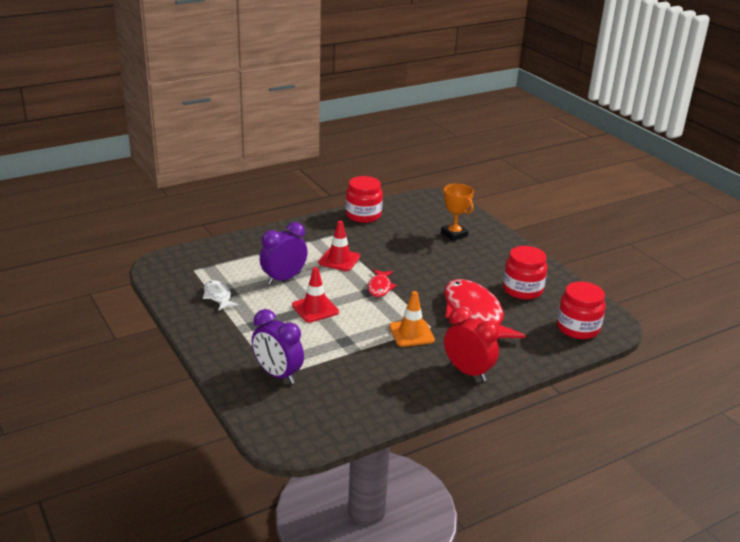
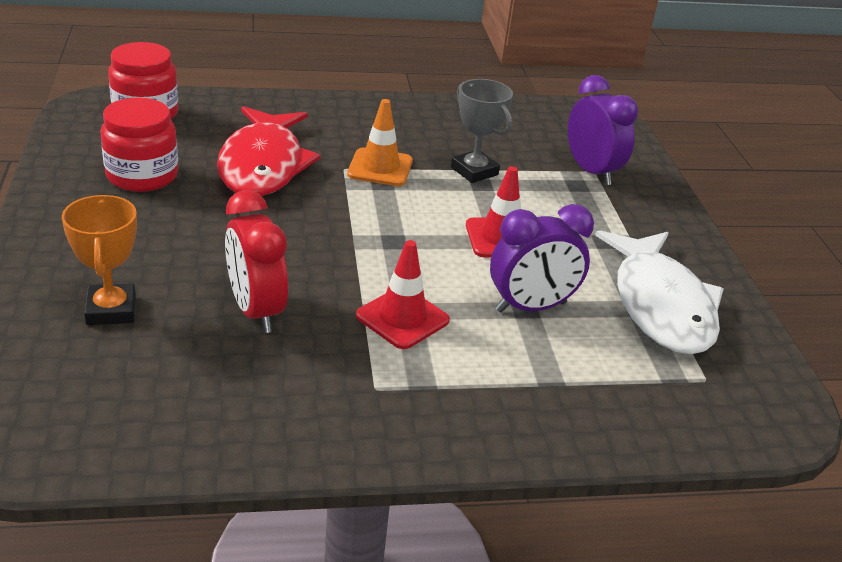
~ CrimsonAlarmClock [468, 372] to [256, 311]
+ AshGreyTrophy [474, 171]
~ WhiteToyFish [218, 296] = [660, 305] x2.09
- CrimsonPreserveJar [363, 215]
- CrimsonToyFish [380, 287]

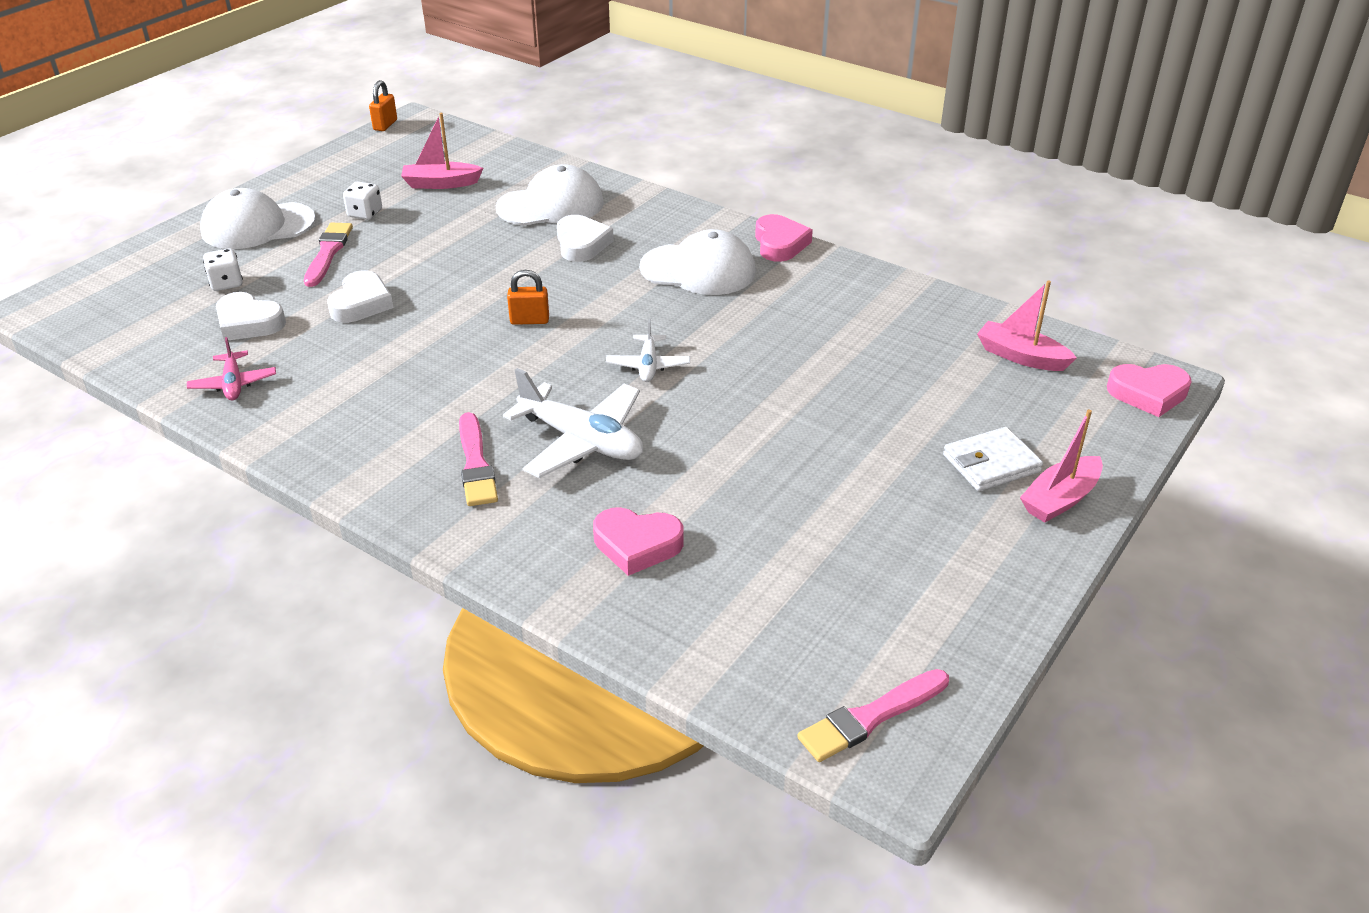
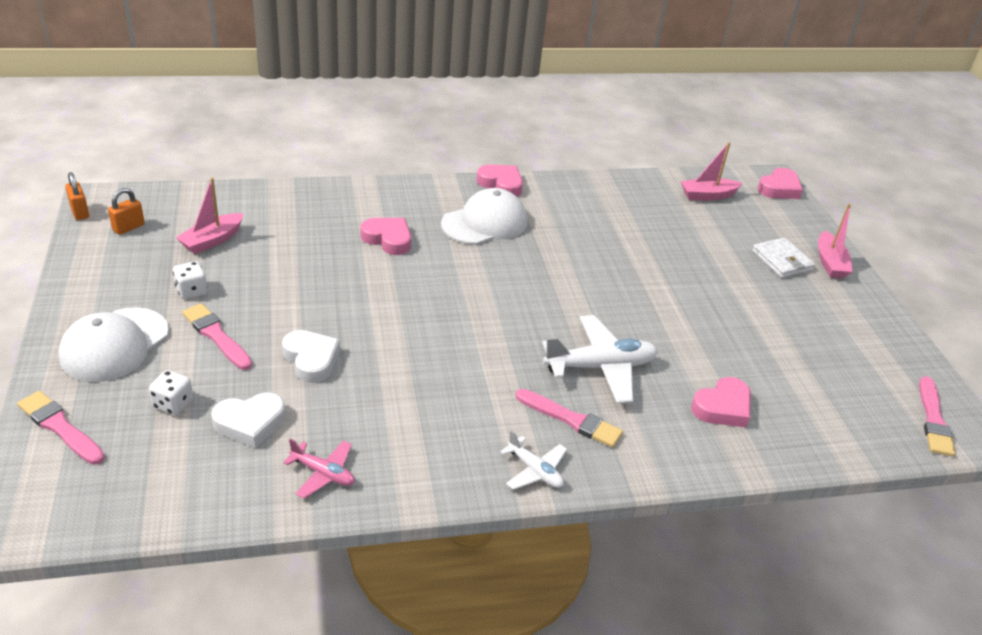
+ RosyBrush [60, 427]
~ OrangeColouredLock [529, 320] to [128, 227]
~ WhiteLoveHeart [581, 244] to RosyLoveHeart [388, 239]
~ WhiteToyPlane [648, 366] to [535, 470]
~ WhiteCardWallet [991, 463] = [782, 261] 45 degrees counterclockwise
- WhiteBaseballCap [550, 205]

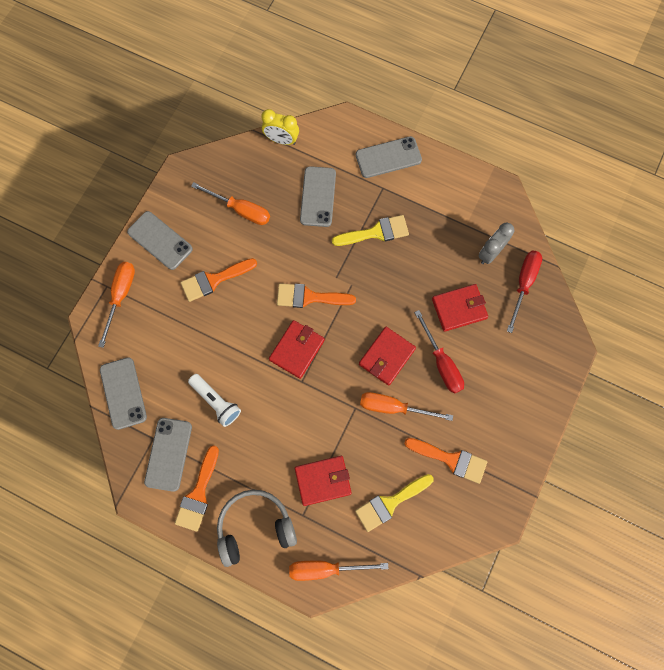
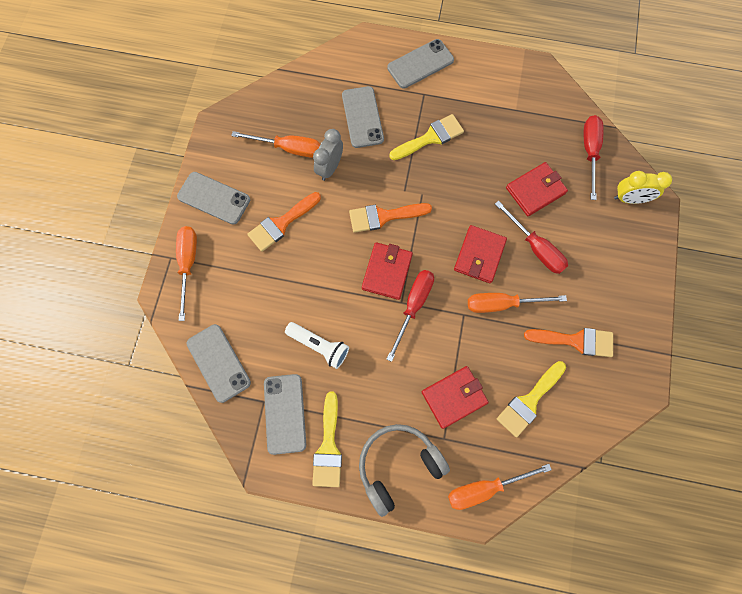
~ OrangeColouredBrush [198, 493] to BrightYellowBrush [328, 446]
~ AshGreyAlarmClock [490, 253] to [330, 168]
+ CrimsonHandScrewdriver [413, 306]
~ BrightYellowAlarmClock [281, 140] to [629, 199]

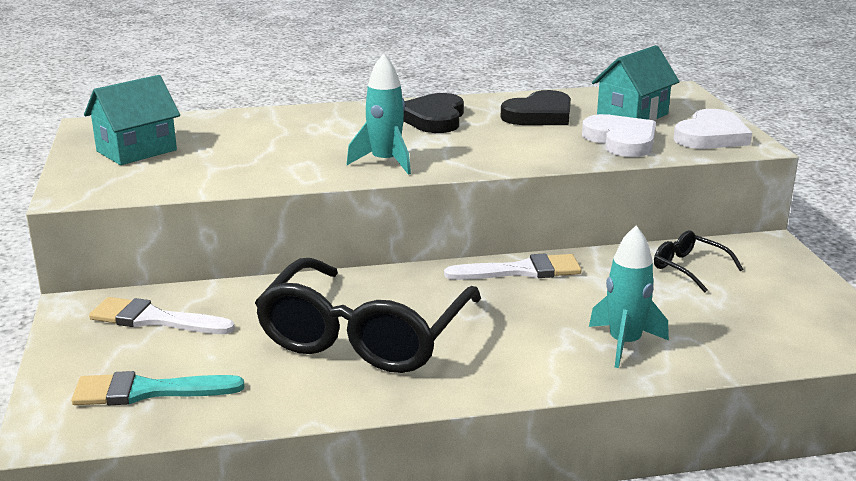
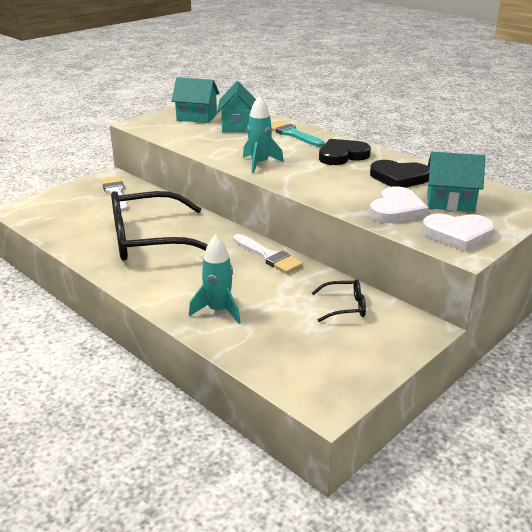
+ AquaHouse [237, 126]
~ AquaBrush [147, 391] to [293, 134]
~ EbonyGlasses [689, 268] = [344, 307] 75 degrees clockwise

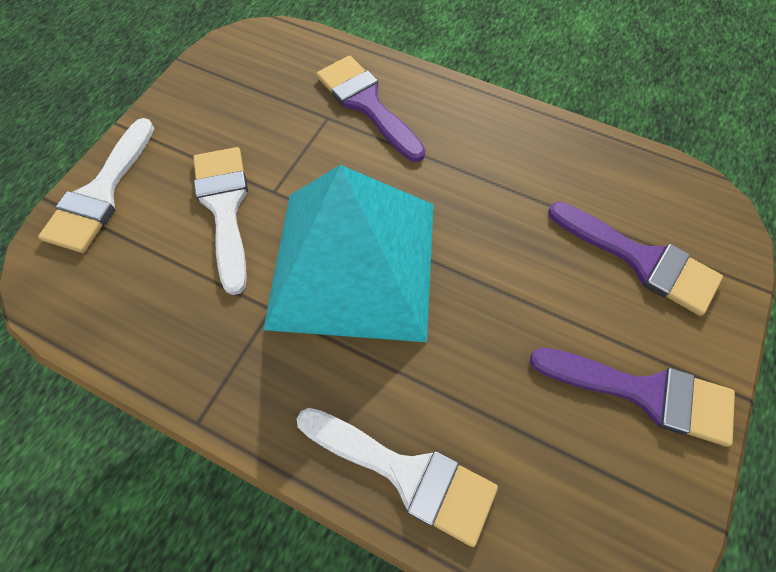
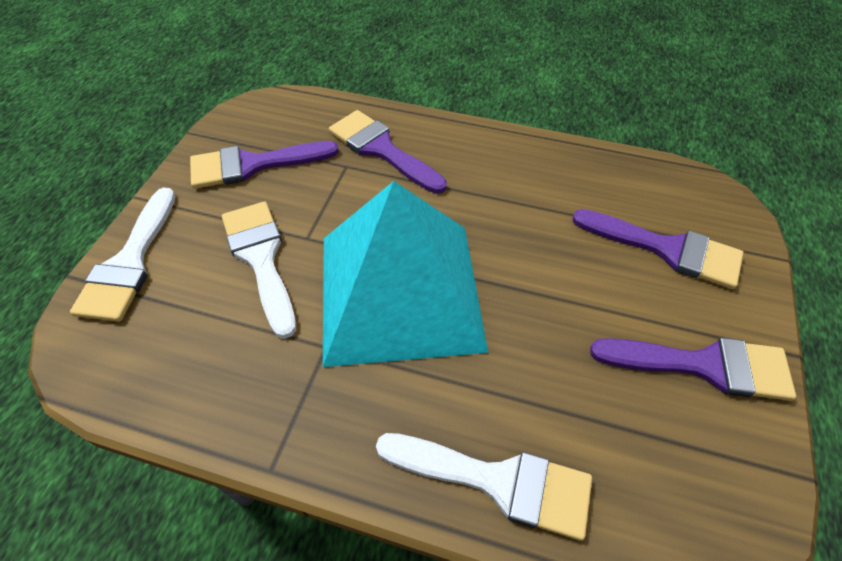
+ PurpleBrush [253, 165]

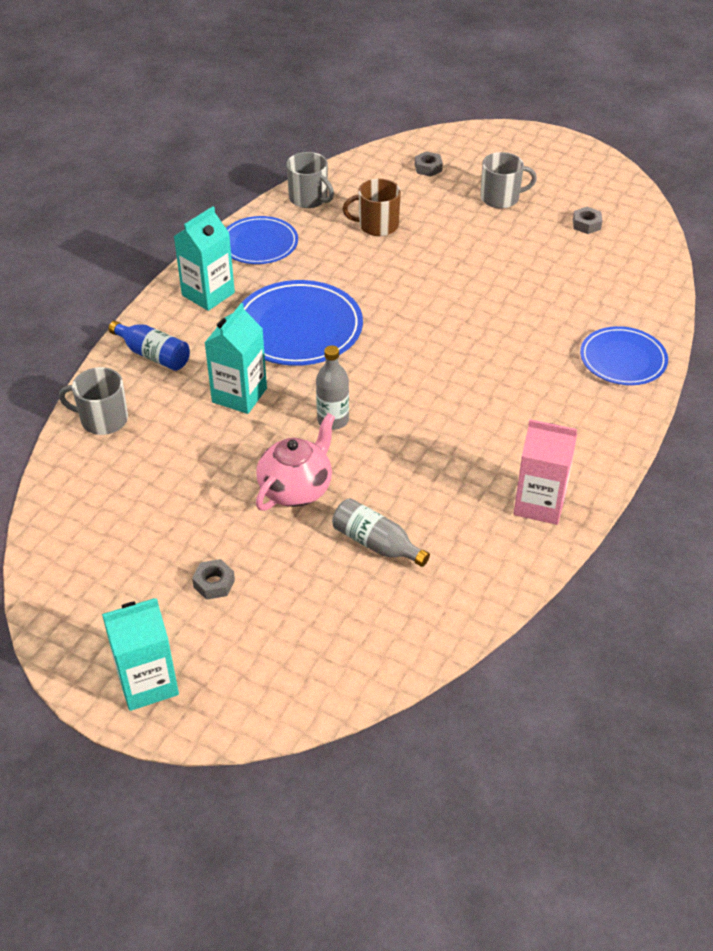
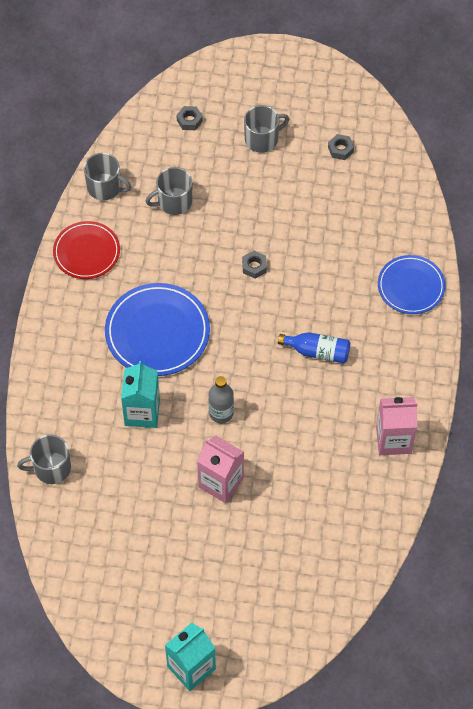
~ CobaltFlatDish [259, 244] to CrimsonFlatDish [86, 252]
~ RussetTeaMug [377, 225] to AshGreyTeaMug [174, 202]
~ RosyTeaPot [296, 488] to RosyMilkCarton [221, 482]
~ AshGreyHexNut [214, 583] to [254, 266]
~ CobaltFlask [153, 355] to [317, 351]
- AquaMilkCarton [208, 294]
- AshGreyFlask [376, 543]

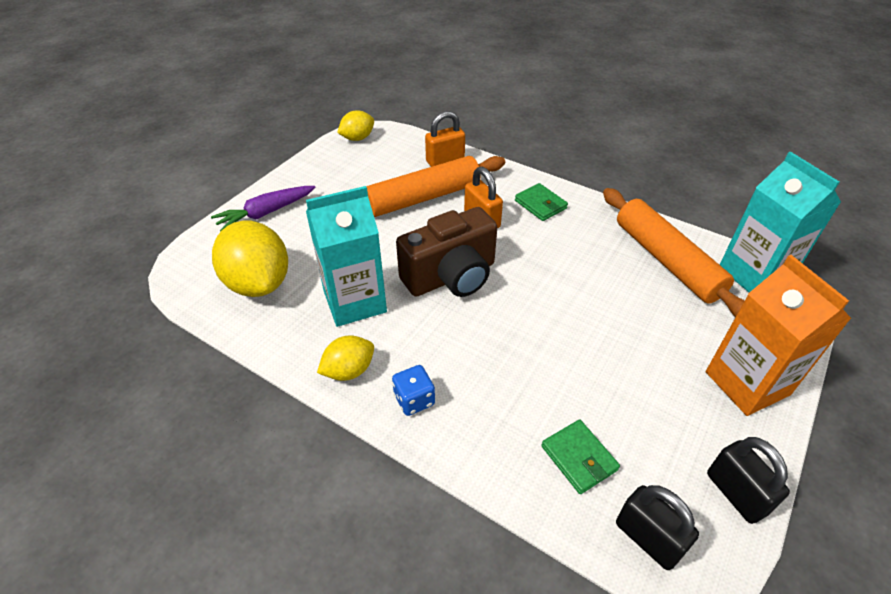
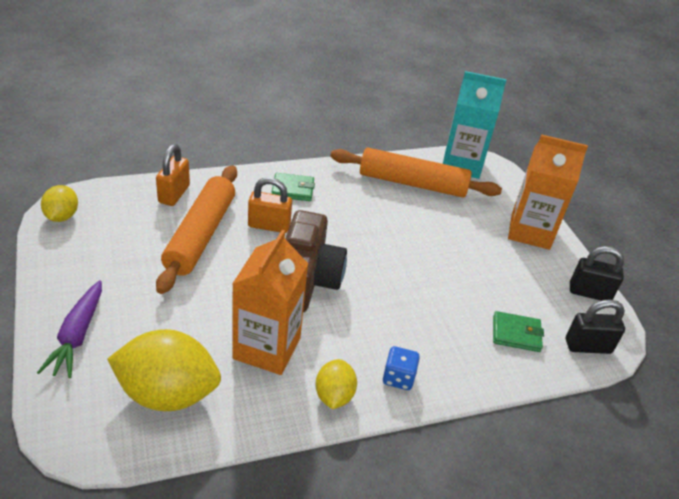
~ AquaMilkCarton [355, 301] to OrangeColouredMilkCarton [267, 348]

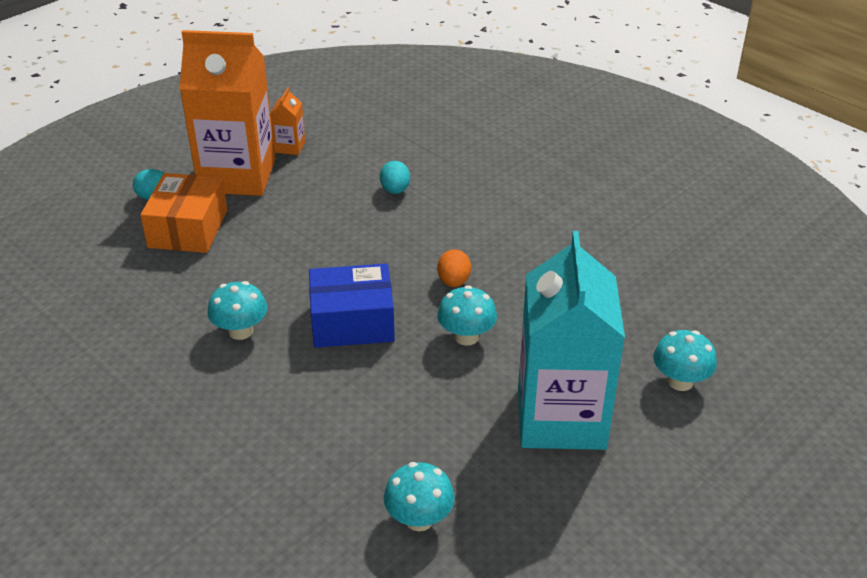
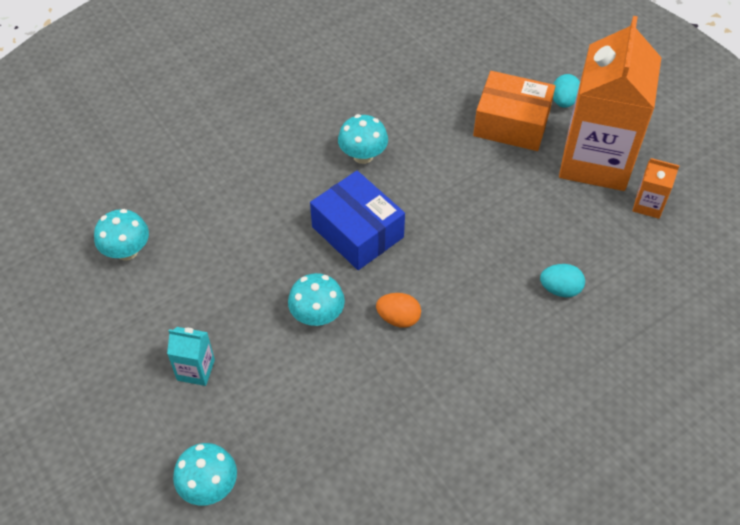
~ AquaMilkCarton [561, 417] = [196, 370] x0.40
~ CobaltPackage [352, 322] = [357, 232] 45 degrees counterclockwise

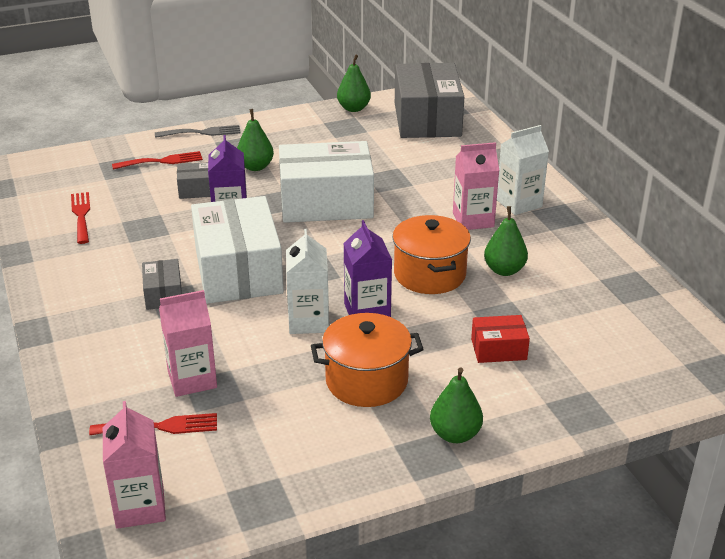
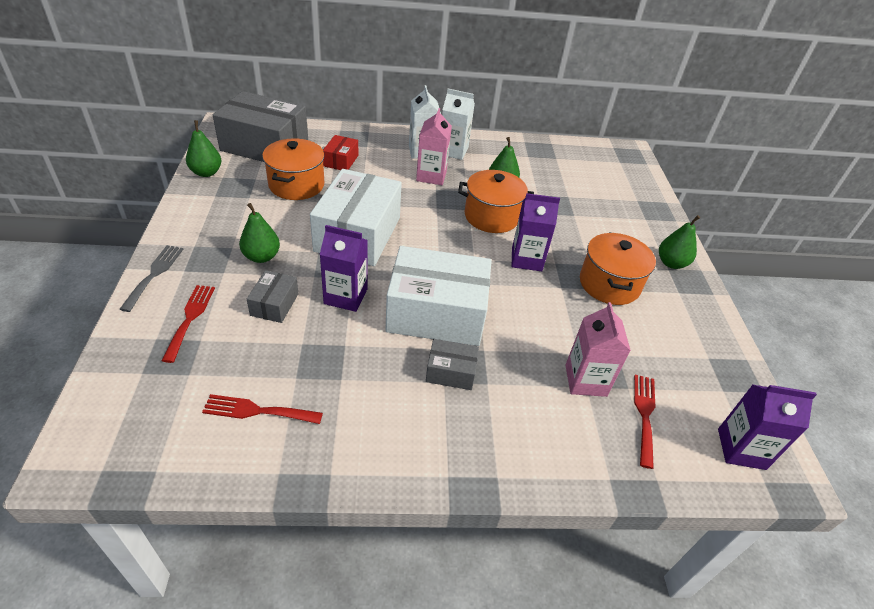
+ OrangeColouredStockpot [296, 185]
~ CrimsonPackage [498, 349] to [341, 161]
~ WhiteMilkCarton [308, 321] to [453, 151]
~ RosyMilkCarton [140, 507] to PurpleMilkCarton [741, 449]

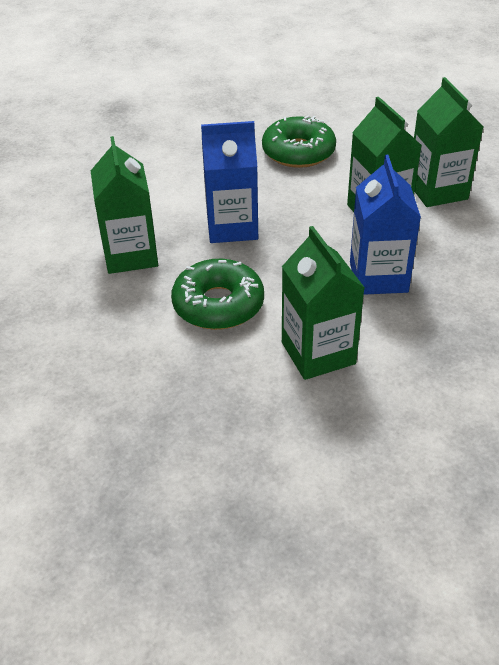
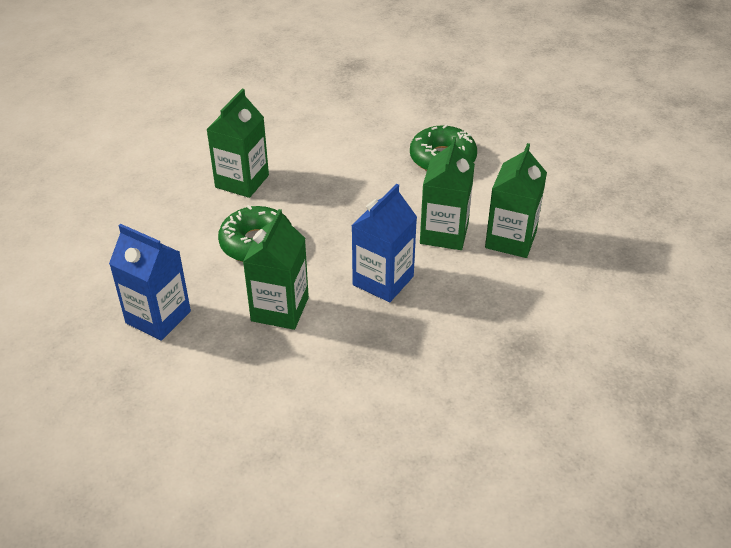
~ CobaltMilkCarton [232, 227] to [158, 317]

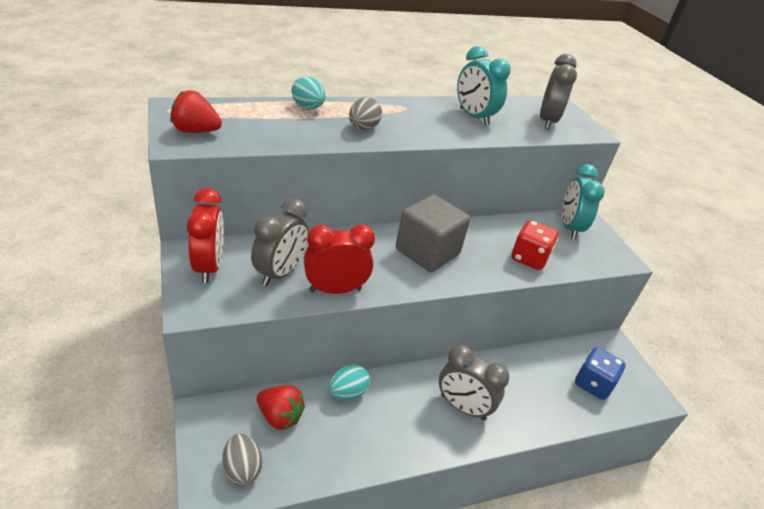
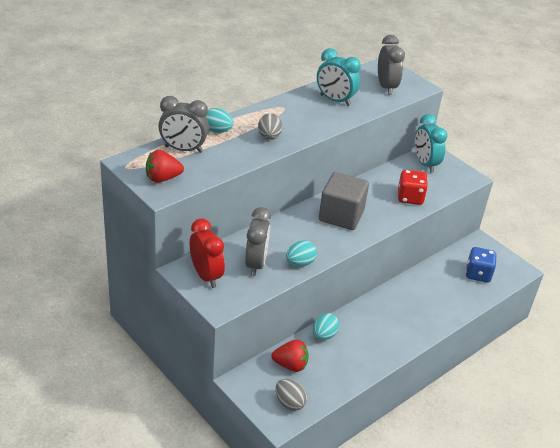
~ AshGreyAlarmClock [462, 407] to [183, 149]
~ CrimsonAlarmClock [335, 290] to AquaToyEgg [300, 263]

